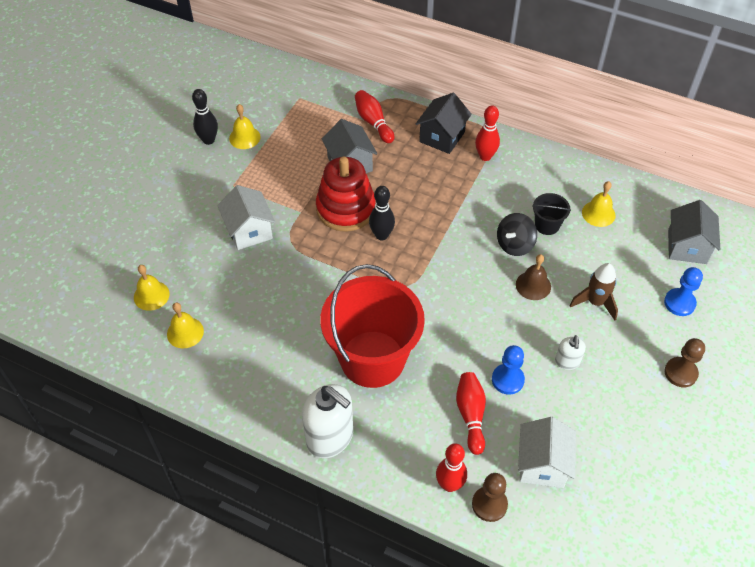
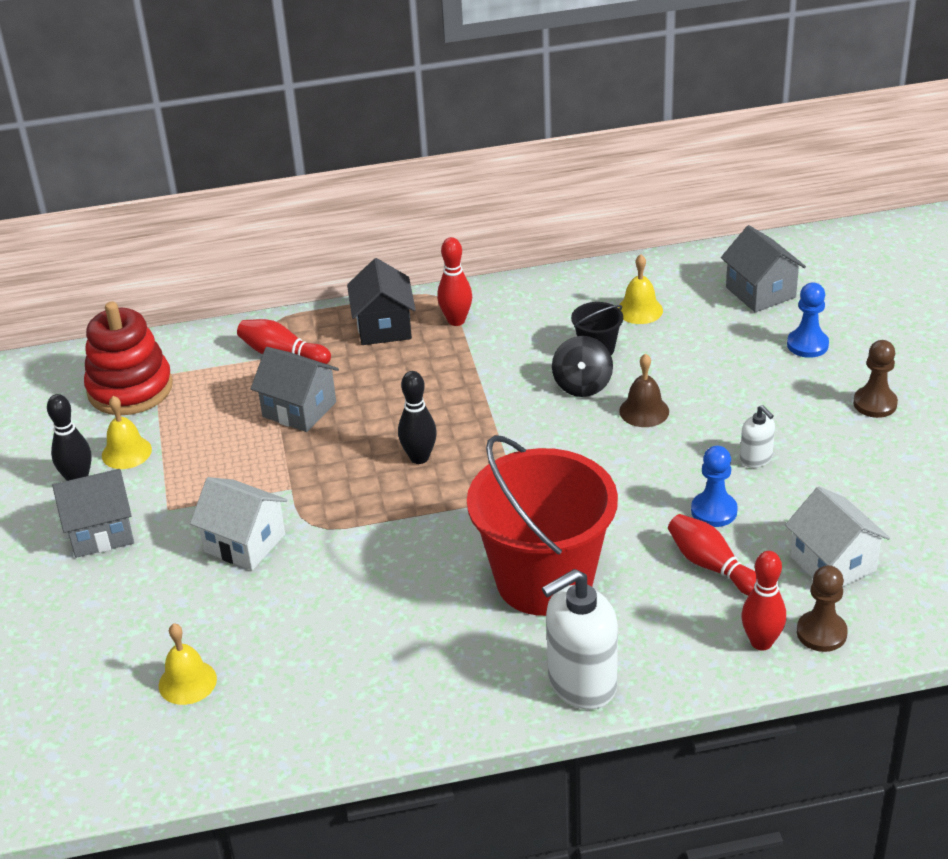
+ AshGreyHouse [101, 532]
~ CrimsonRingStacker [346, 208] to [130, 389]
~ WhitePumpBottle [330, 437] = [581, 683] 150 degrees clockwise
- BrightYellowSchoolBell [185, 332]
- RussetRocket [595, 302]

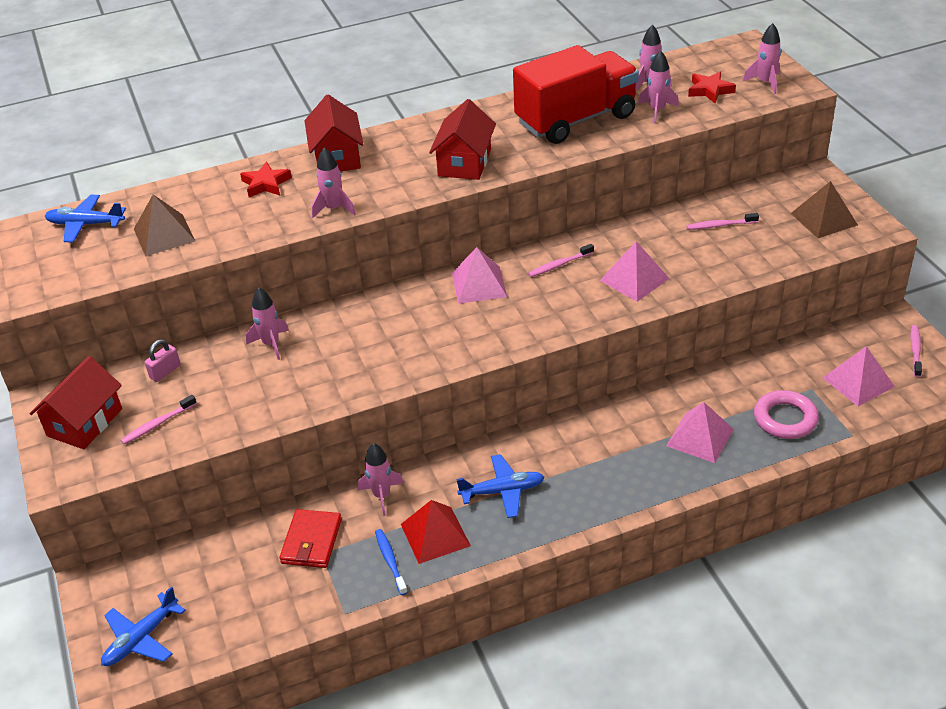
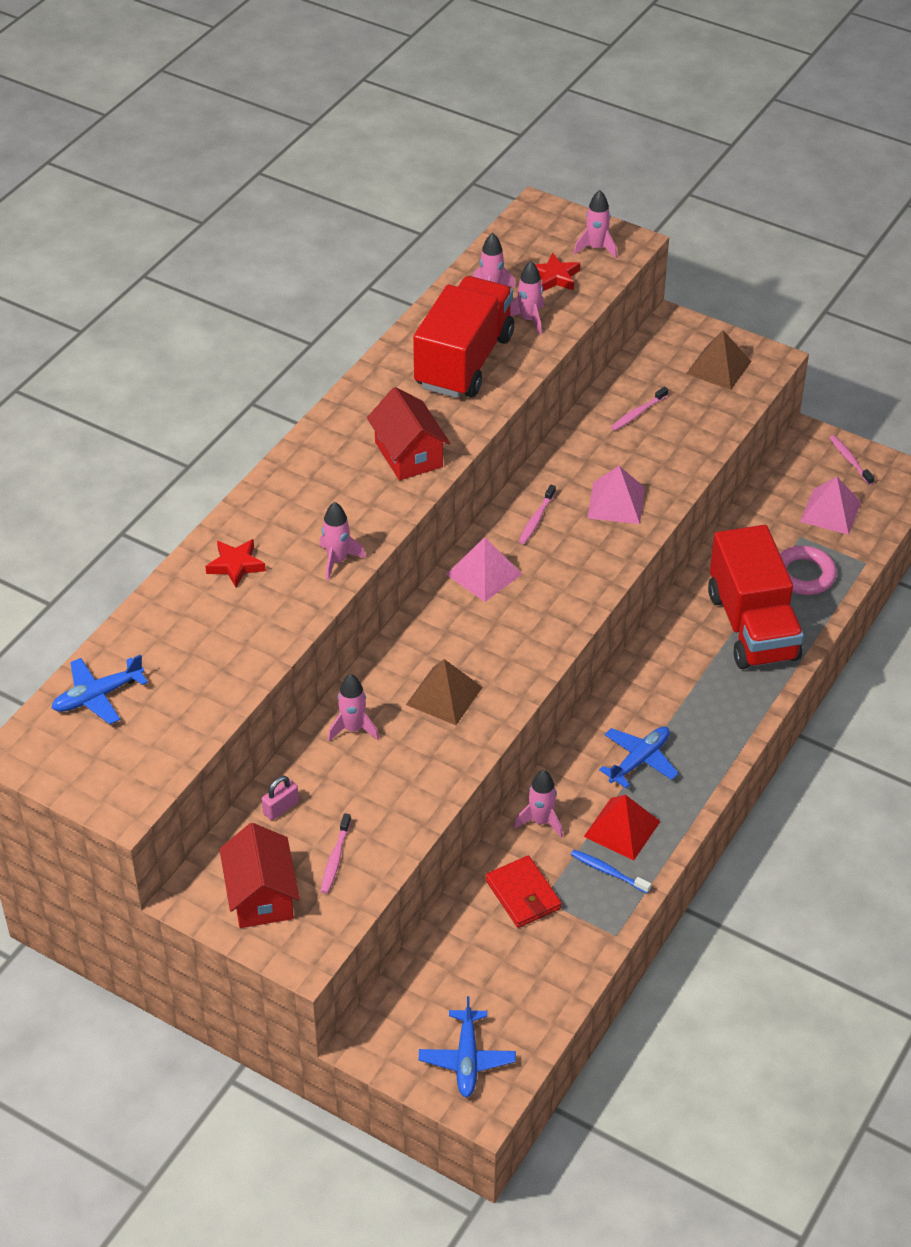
~ RosyLock [165, 372] = [281, 808] 45 degrees clockwise
~ RussetPyramid [164, 235] to [444, 695]
~ RosyPyramid [700, 437] to CrimsonTruck [752, 626]
- CrimsonHouse [337, 157]

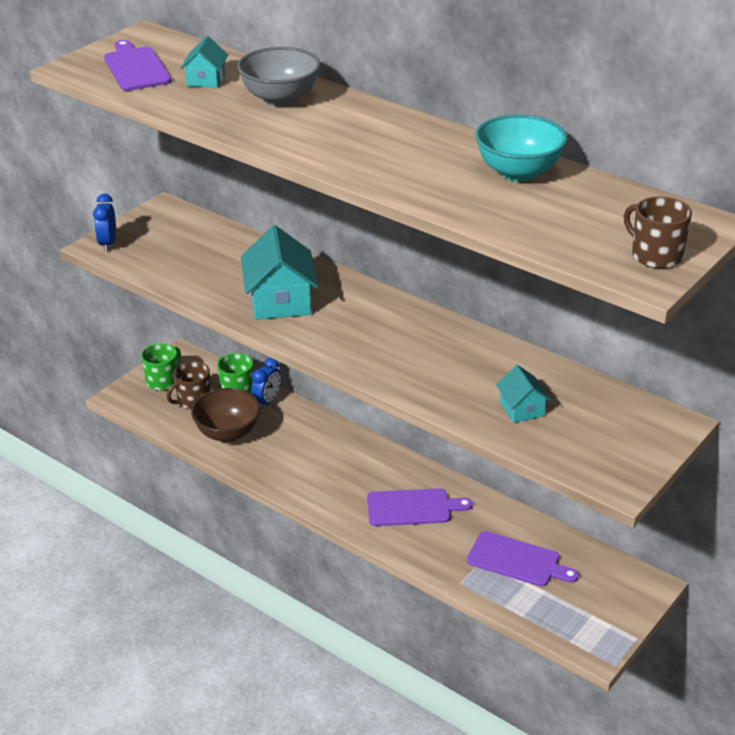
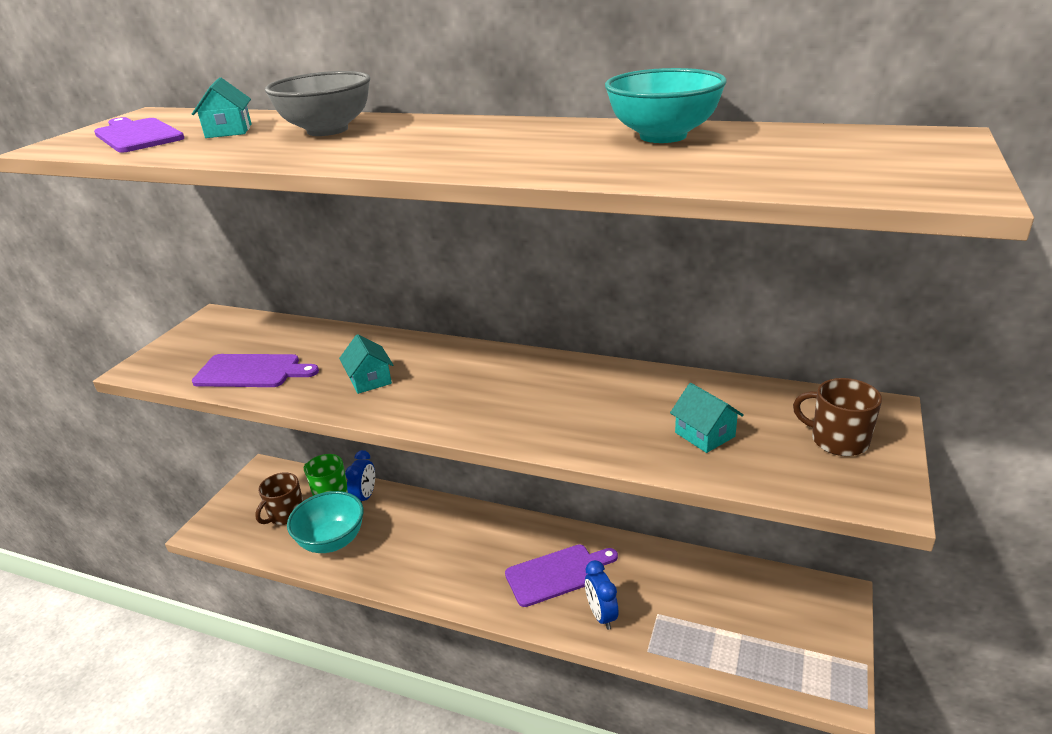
~ PurpleCuttingBoard [517, 561] to [251, 371]
~ RussetBowl [227, 433] to AquaBowl [332, 541]
~ AquaHouse [280, 301] = [370, 380] x0.54
~ CobaltAlarmClock [108, 244] to [601, 615]
~ RussetTeaMug [655, 255] to [838, 440]
- LeafGreenTeaMug [163, 381]

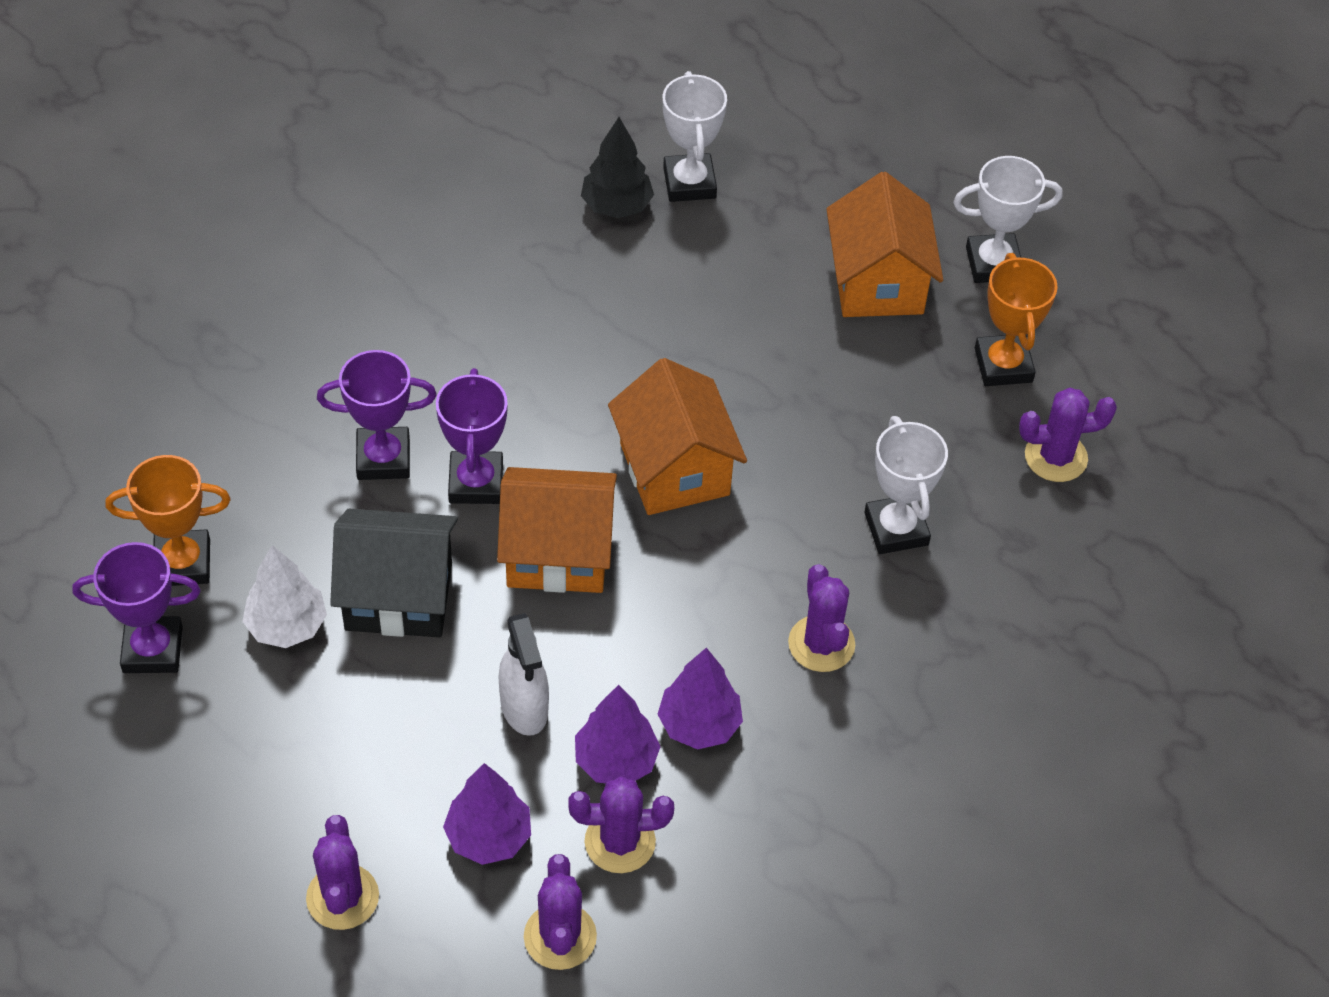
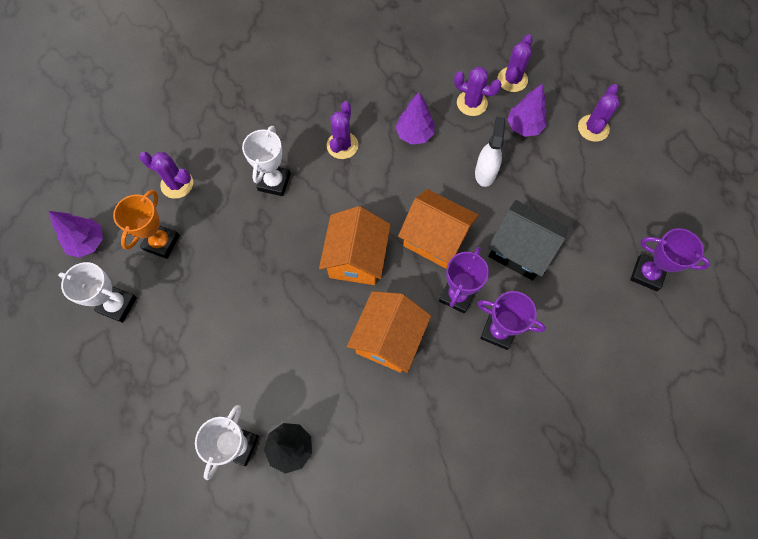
~ PurpleFirTree [616, 761] to [88, 242]
~ OrangeColouredHouse [877, 282] to [388, 339]
- OrangeColouredTrophy [182, 563]
- WhiteFirTree [287, 626]

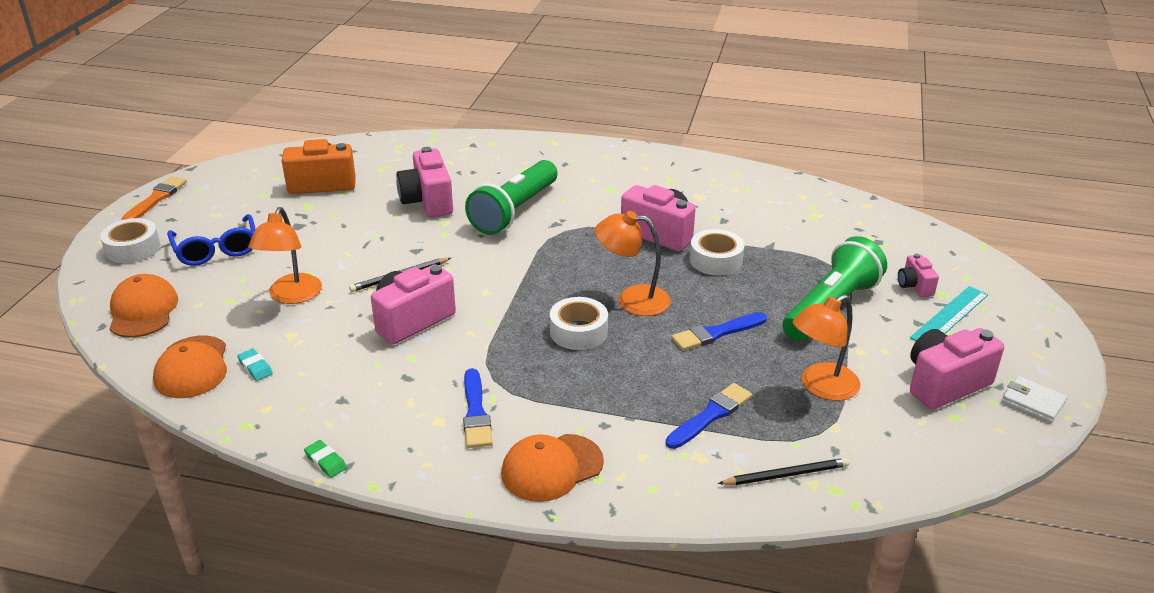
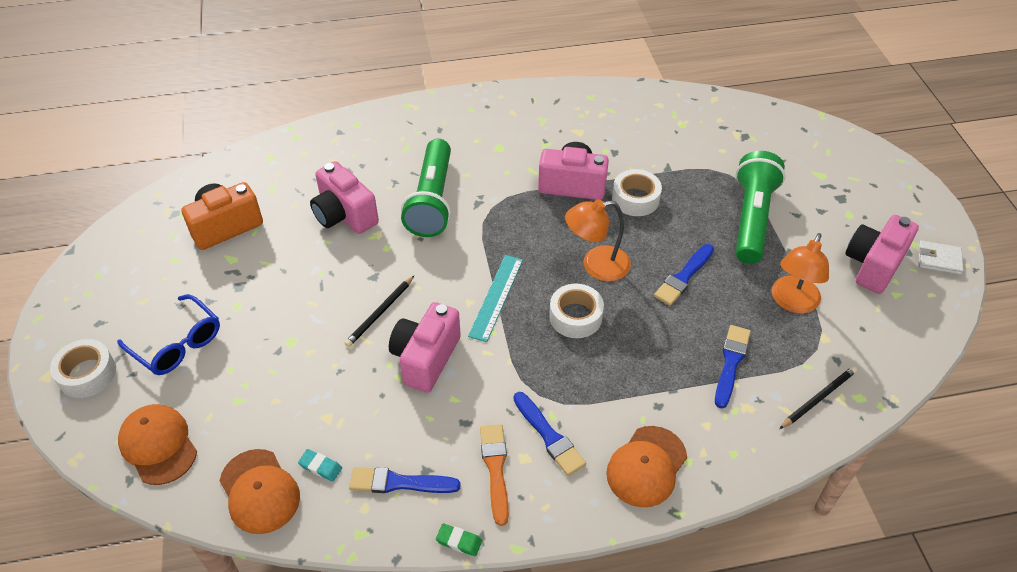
+ CobaltBrush [399, 483]
~ AquaStraightedge [950, 316] to [496, 297]
~ OrangeColouredBrush [156, 199] to [495, 469]
- OrangeColouredReadingLamp [292, 296]
- RosyPhotoCamera [914, 286]

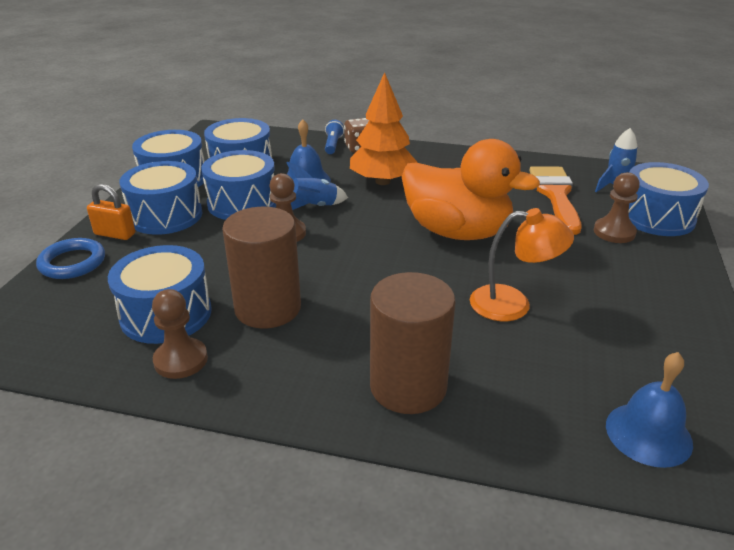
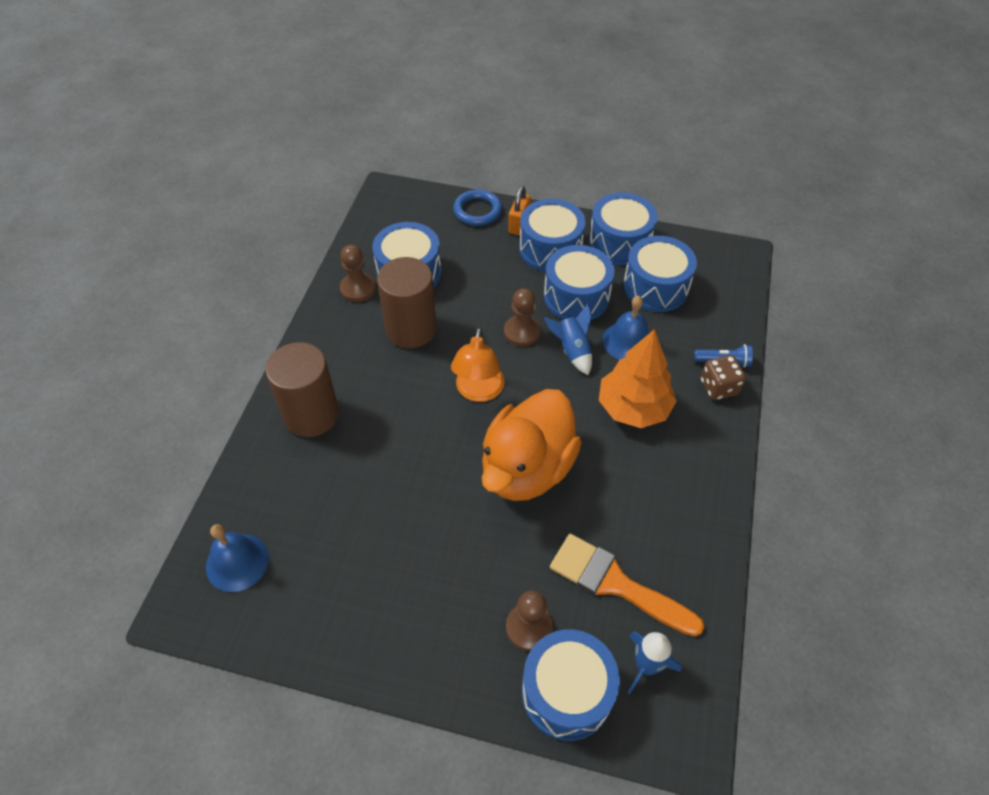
~ OrangeColouredReadingLamp [513, 304] to [478, 391]
~ OrangeColouredBrush [555, 195] = [615, 583] 150 degrees counterclockwise

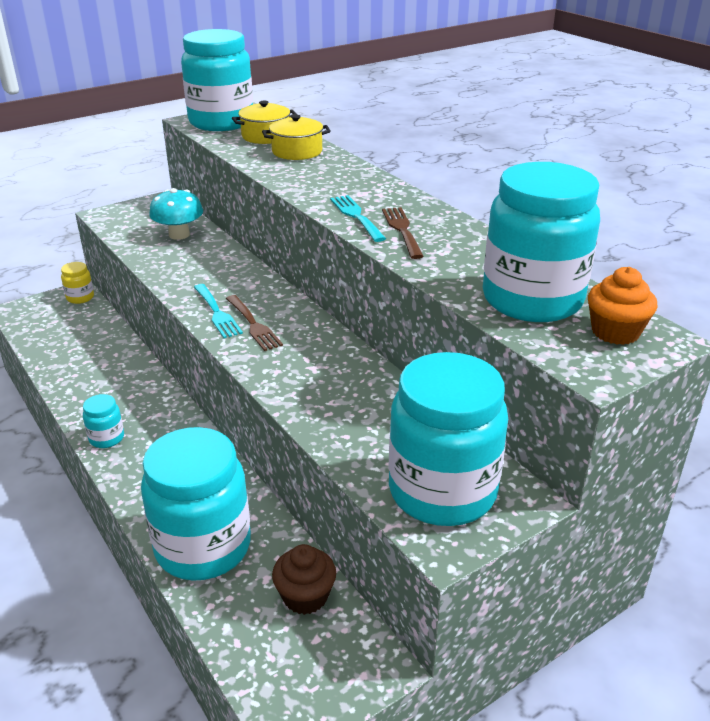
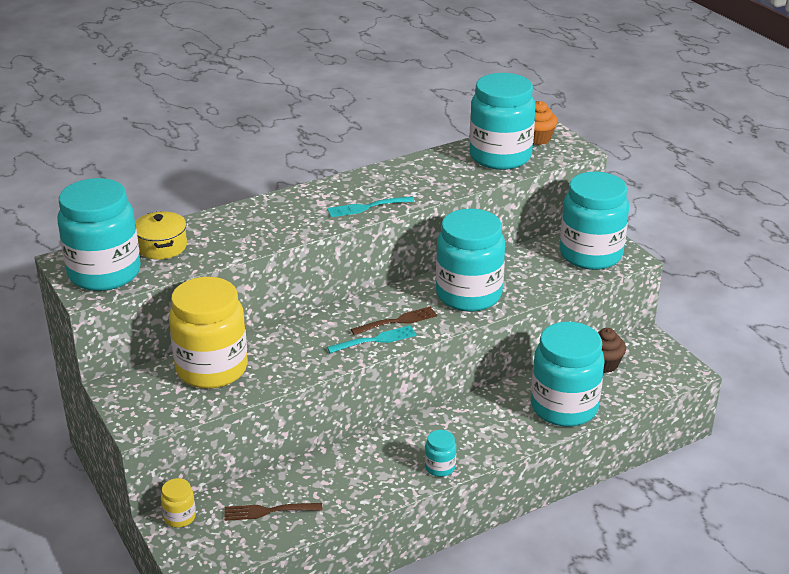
~ AquaToadstool [179, 235] to BrightYellowPreserveJar [212, 369]
~ RussetFork [402, 230] to [268, 511]
+ AquaPreserveJar [468, 295]
- BrightYellowStockpot [297, 151]

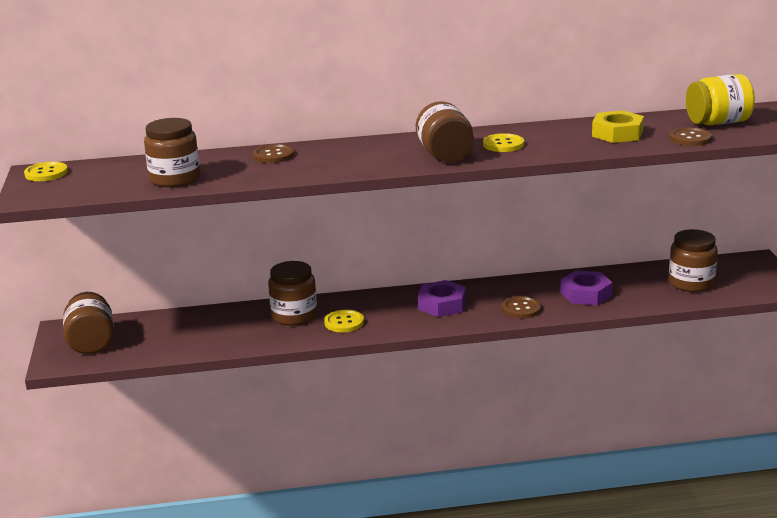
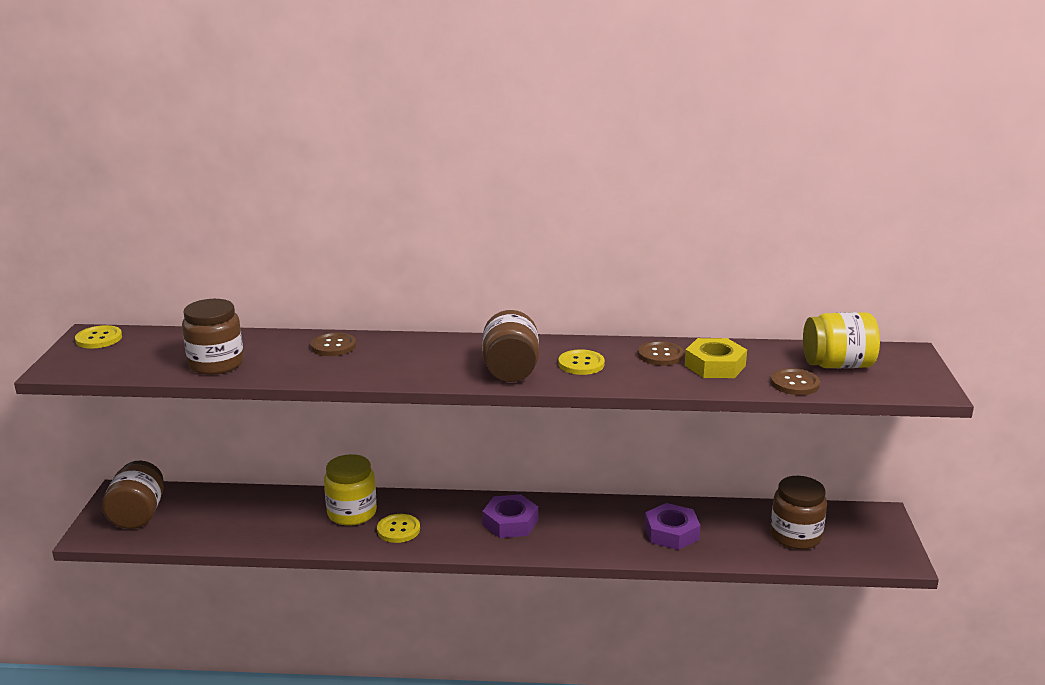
~ RussetPreserveJar [294, 316] to BrightYellowPreserveJar [352, 513]
~ RussetButton [521, 309] to [660, 355]

